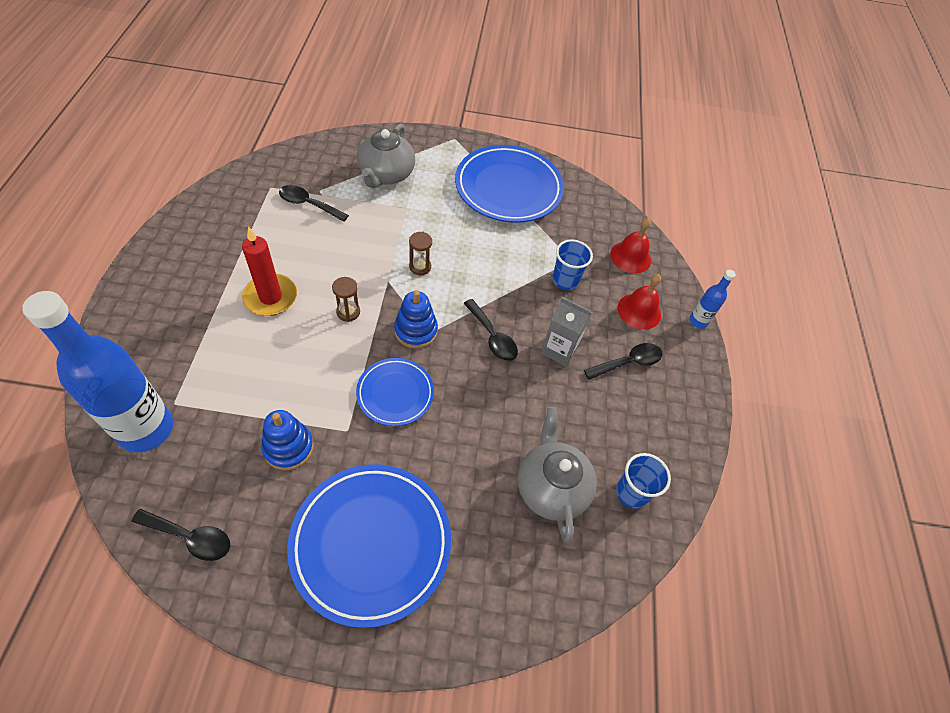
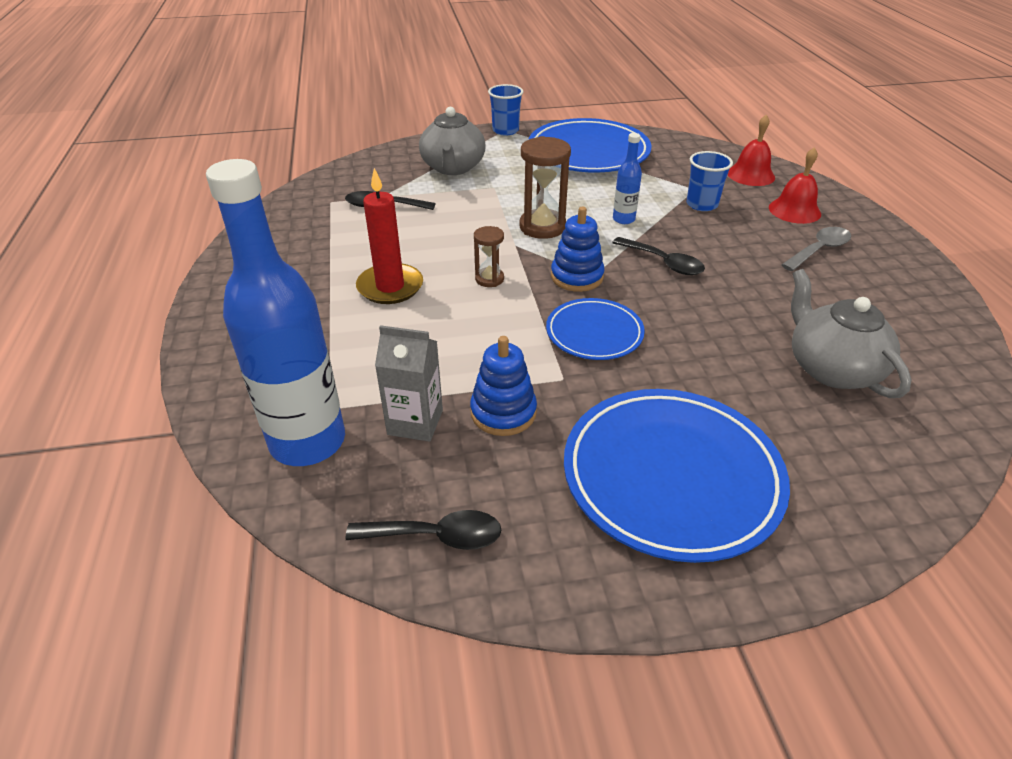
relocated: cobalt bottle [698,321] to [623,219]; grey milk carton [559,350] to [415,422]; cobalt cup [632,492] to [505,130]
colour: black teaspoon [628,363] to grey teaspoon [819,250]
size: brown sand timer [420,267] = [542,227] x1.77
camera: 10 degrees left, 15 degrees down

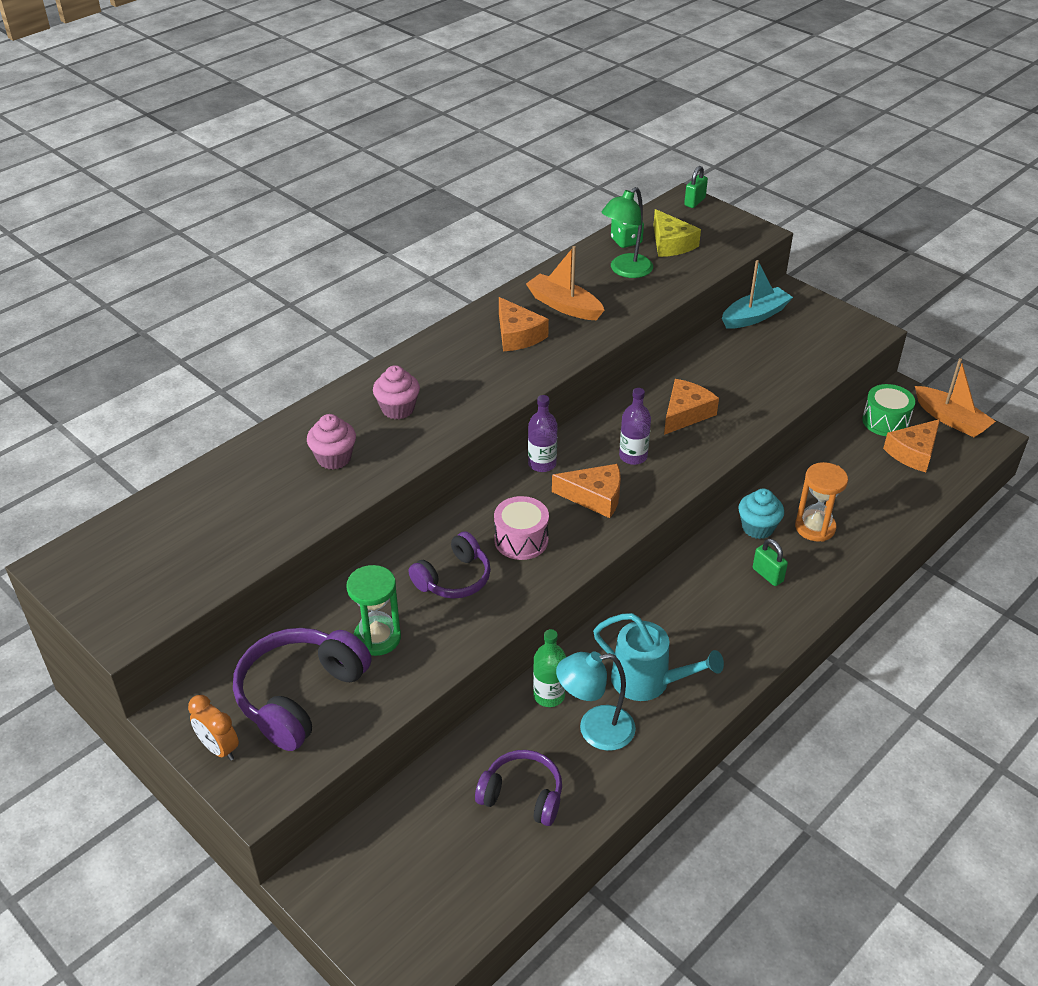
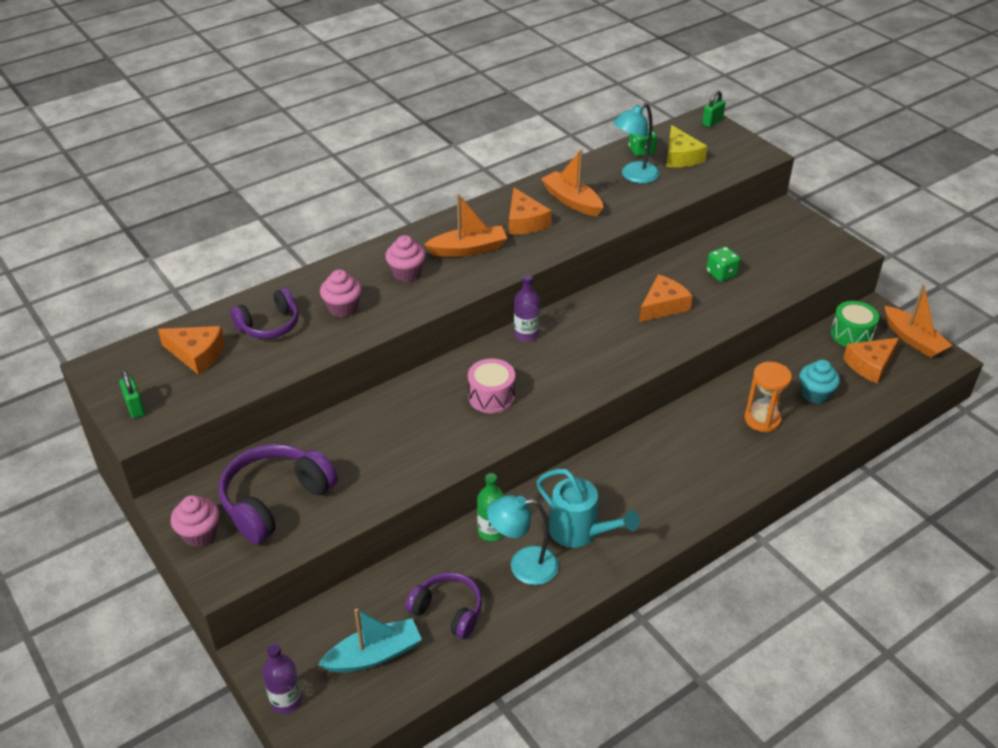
missing: green sand timer [377,638]
appeared: bright orange boat [468,249]; green die [721,274]
relocated: aqua boat [755,316] to [374,655]; purple bottle [633,456] to [286,700]; bright orange cheese wedge [594,497] to [197,354]; aqua muffin [757,528] to [815,394]; purple headphones [454,578] to [269,325]; green padlock [767,575] to [135,407]
exchanged: bright orange clock [219,748] to rosy muffin [200,534]
colour: green lamp [625,271] to aqua lamp [634,176]
camera: 10 degrees right, 0 degrees up

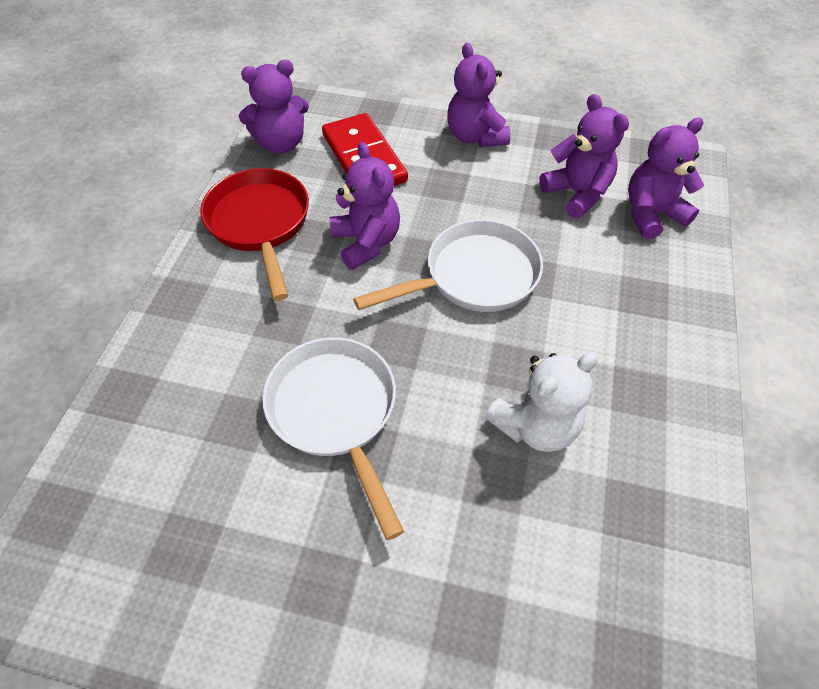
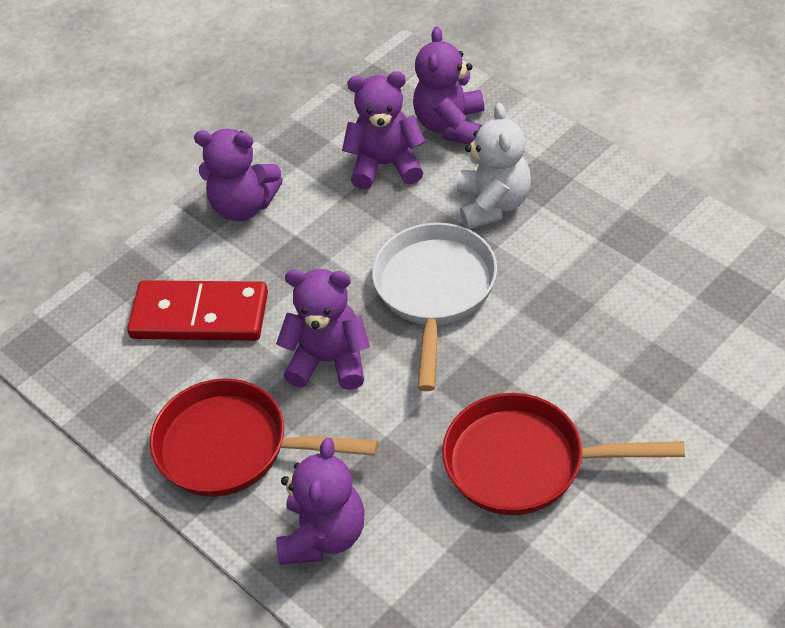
relocated: purple teddy [281,143] to [323,535]; white teddy [535,426] to [493,204]
colour: white pan [336,412] to scarlet pan [524,463]
camera: 55 degrees left, 5 degrees down

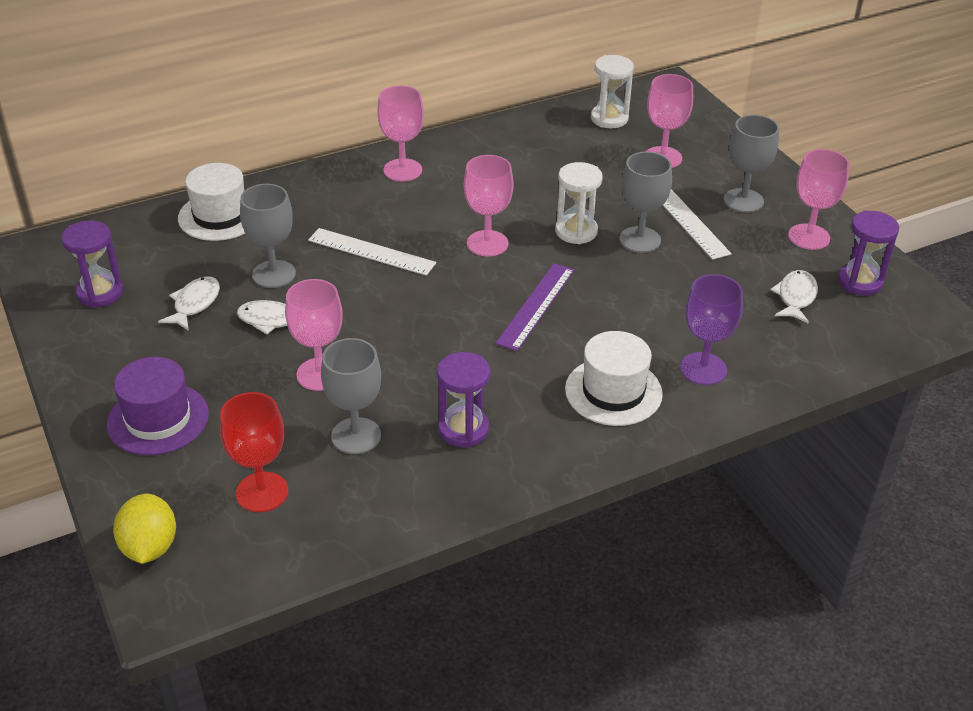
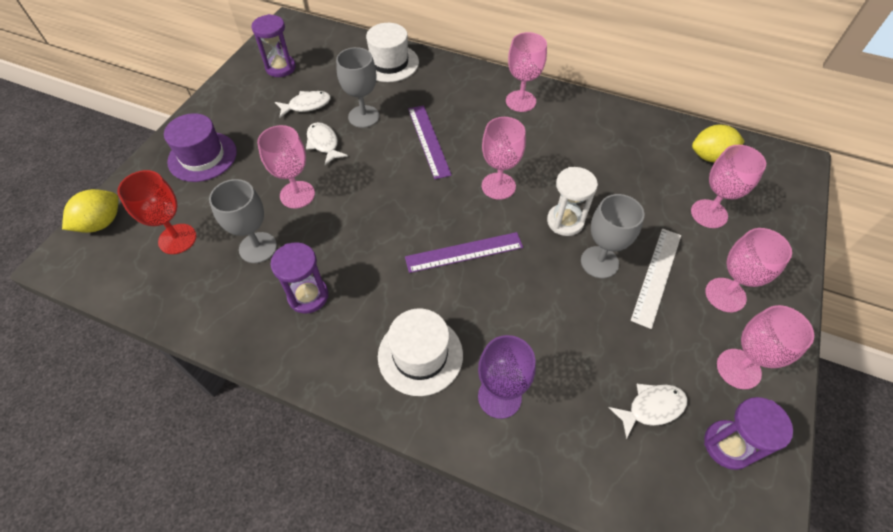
exchanged: white sand timer [609,118] to yellow lemon [710,156]
colour: grey goblet [743,200] to rosy goblet [725,295]; white ruler [371,252] to purple ruler [428,141]
camera: 50 degrees right, 15 degrees up

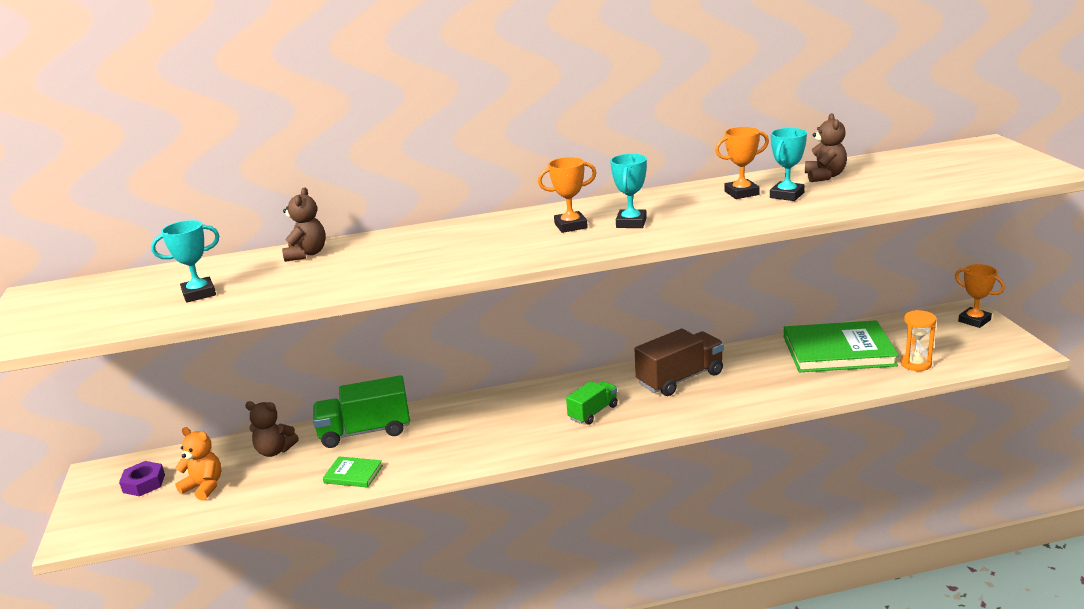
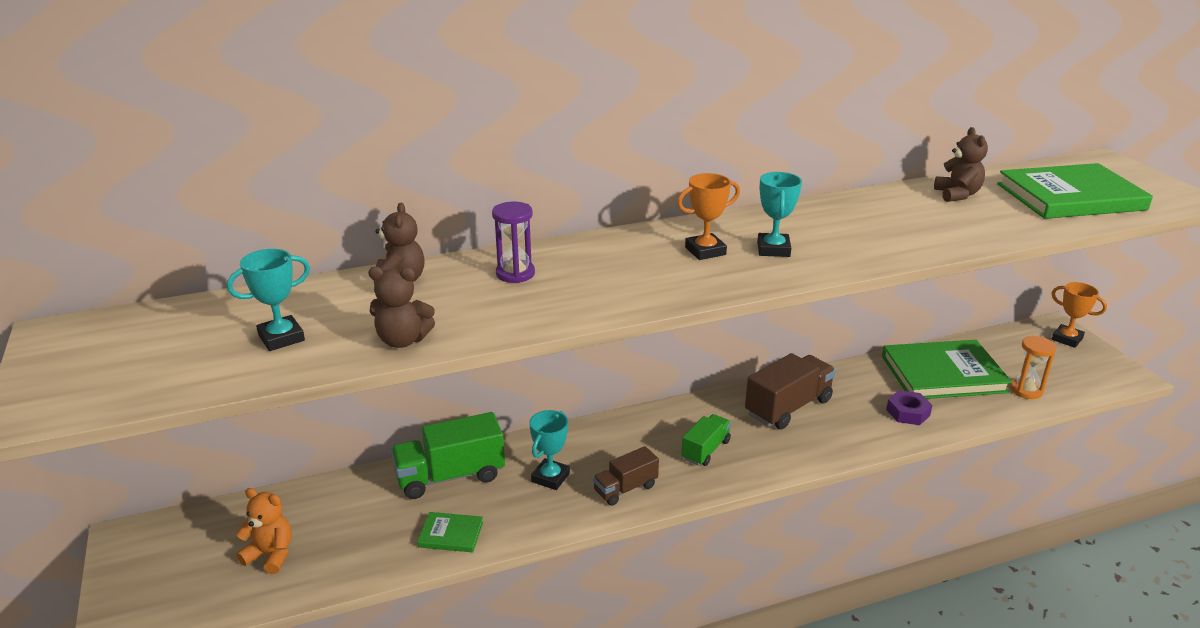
missing: bright orange award cup [741,193]
appeared: green book [1070,197]; purple sand timer [515,274]; brown truck [625,489]
relocated: aqua award cup [787,195] to [550,477]; brown teddy [275,451] to [403,340]; purple hexagon nut [144,483] to [908,412]
camera: 10 degrees left, 5 degrees up

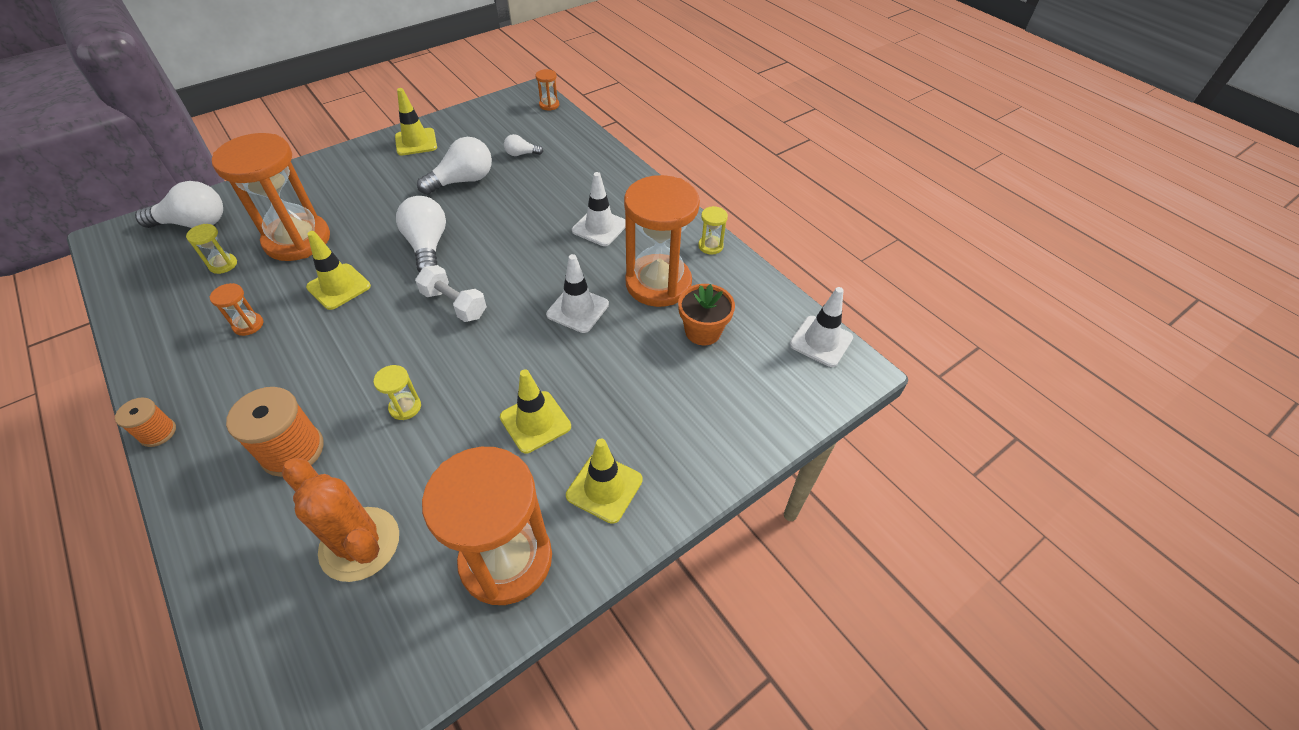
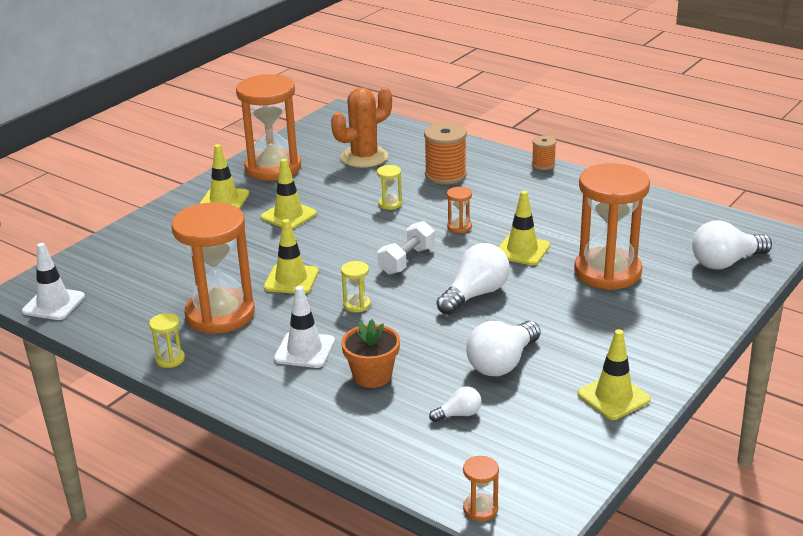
relocated: yellow sand timer [223,264] to [357,305]; bright orange sand timer [248,325] to [459,227]; bright orange potted plant [703,331] to [372,376]
colour: white road cone [577,309] to yellow road cone [291,280]
spun: white lightbulb [427,246] = [475,294] 105 degrees counterclockwise; white hand weight [454,304] = [407,260] 75 degrees counterclockwise; bright orange prickly plant [360,544] = [364,157] 60 degrees counterclockwise
camera: 165 degrees right, 20 degrees down

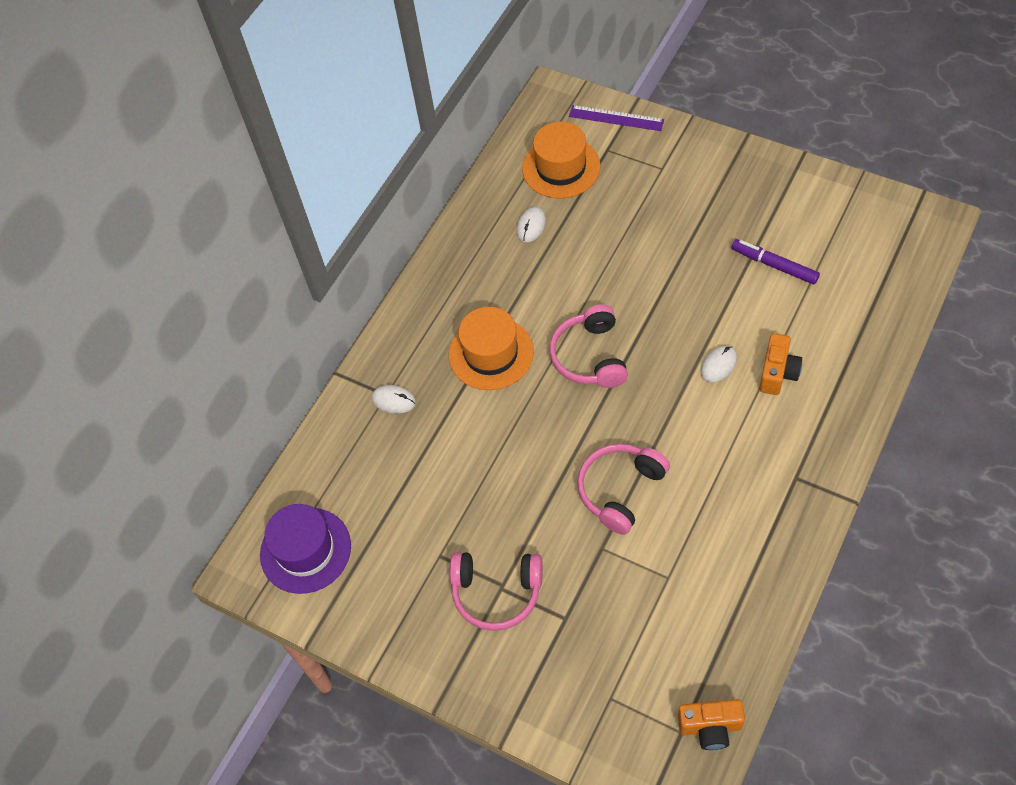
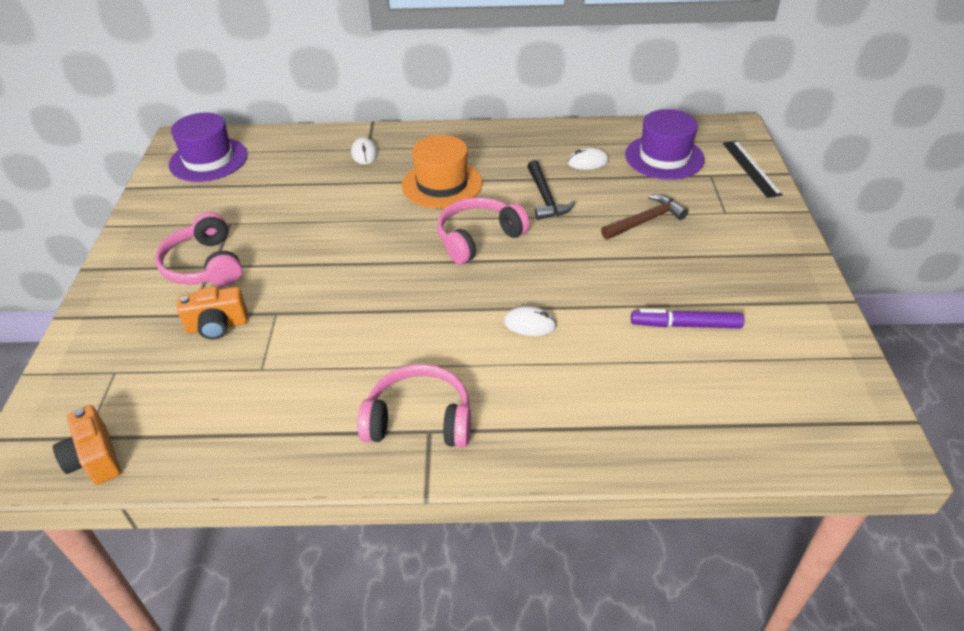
appeared: black hammer [545,198]; brown hammer [645,220]
relocated: bright orange camera [778,373] to [217,326]; rosy headphones [620,490] to [419,419]
colour: purple ruler [616,118] to black ruler [751,168]; bright orange tall hat [561,167] to purple tall hat [664,157]
spun: purple marker [774,265] = [685,325] 90 degrees counterclockwise
camera: 55 degrees right, 15 degrees down

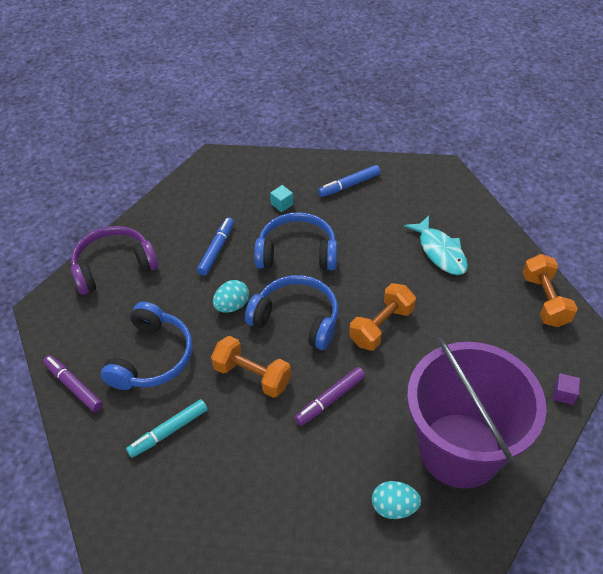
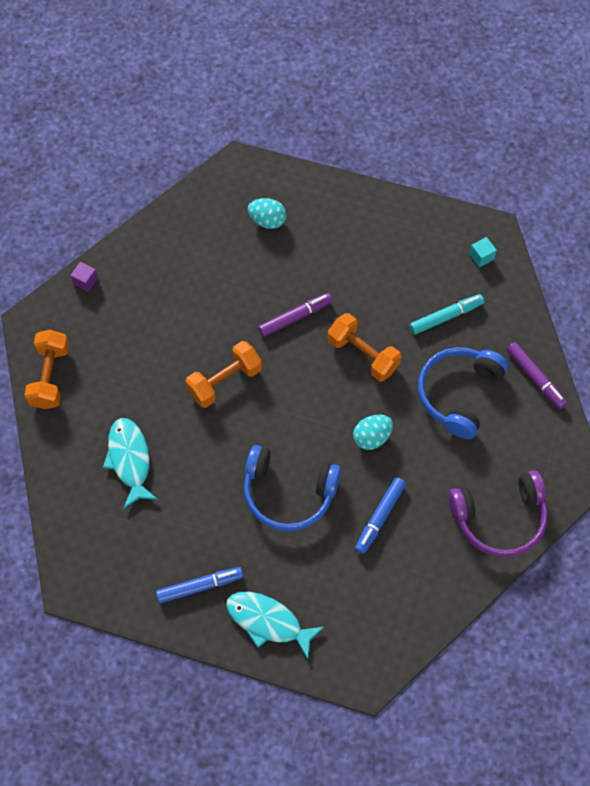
missing: cobalt headphones [297,318]; purple sand bucket [460,450]
appeared: aqua fish figure [268,621]
relocated: aqua block [282,204] to [481,256]
camera: 170 degrees left, 15 degrees up

